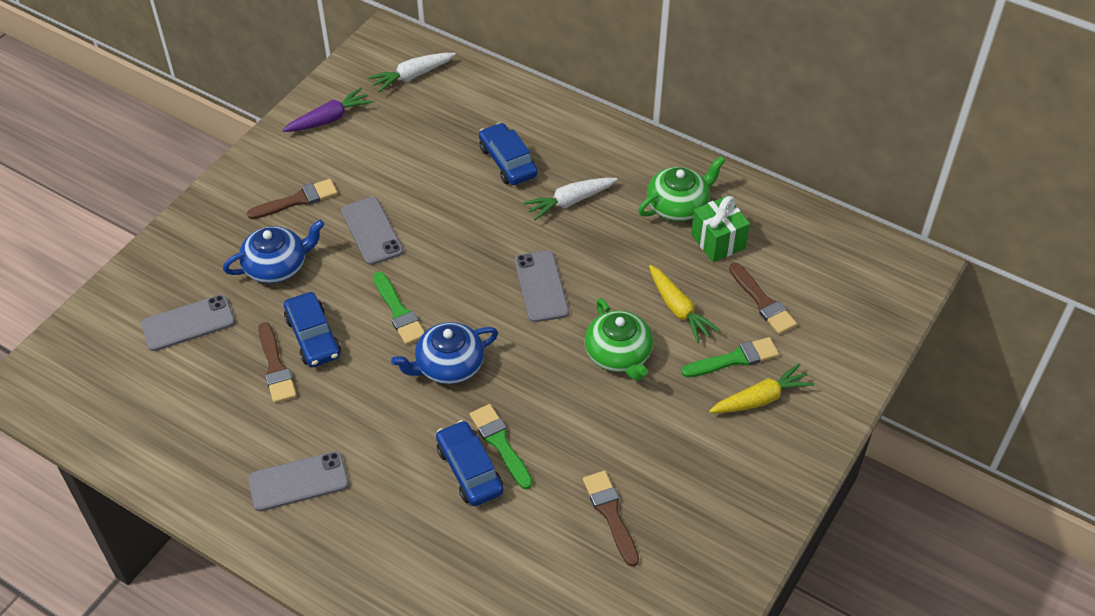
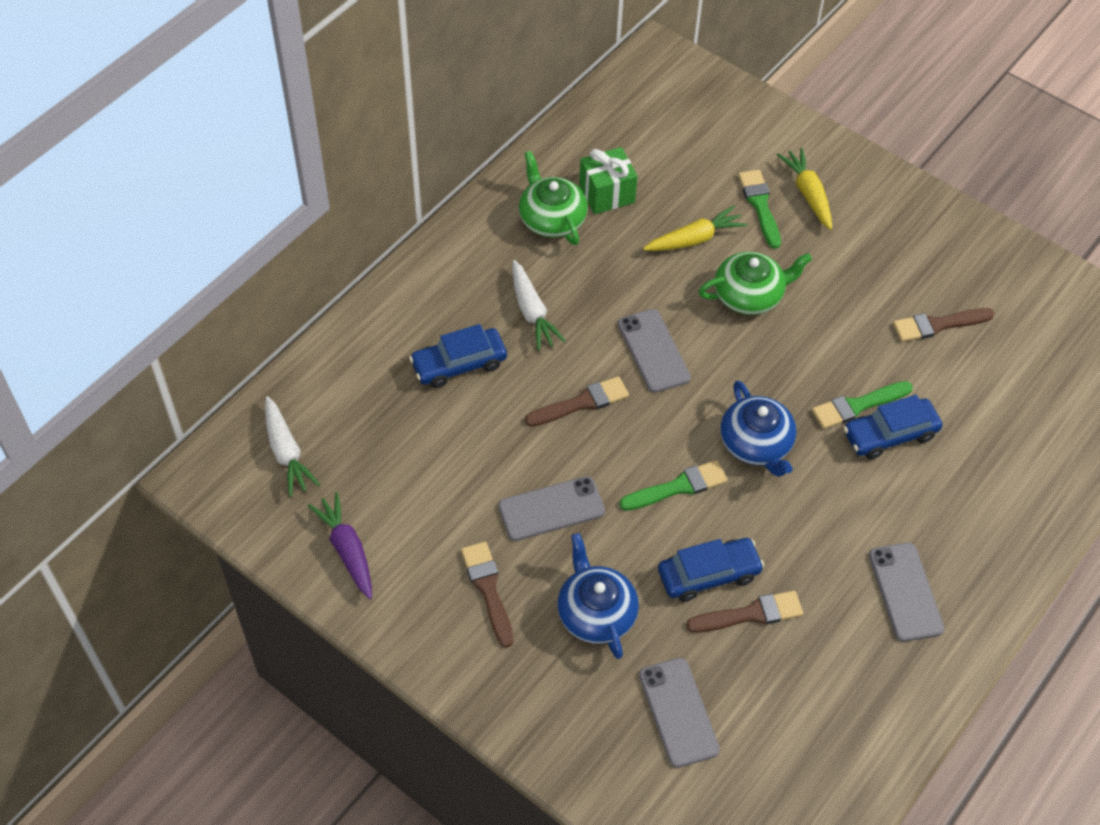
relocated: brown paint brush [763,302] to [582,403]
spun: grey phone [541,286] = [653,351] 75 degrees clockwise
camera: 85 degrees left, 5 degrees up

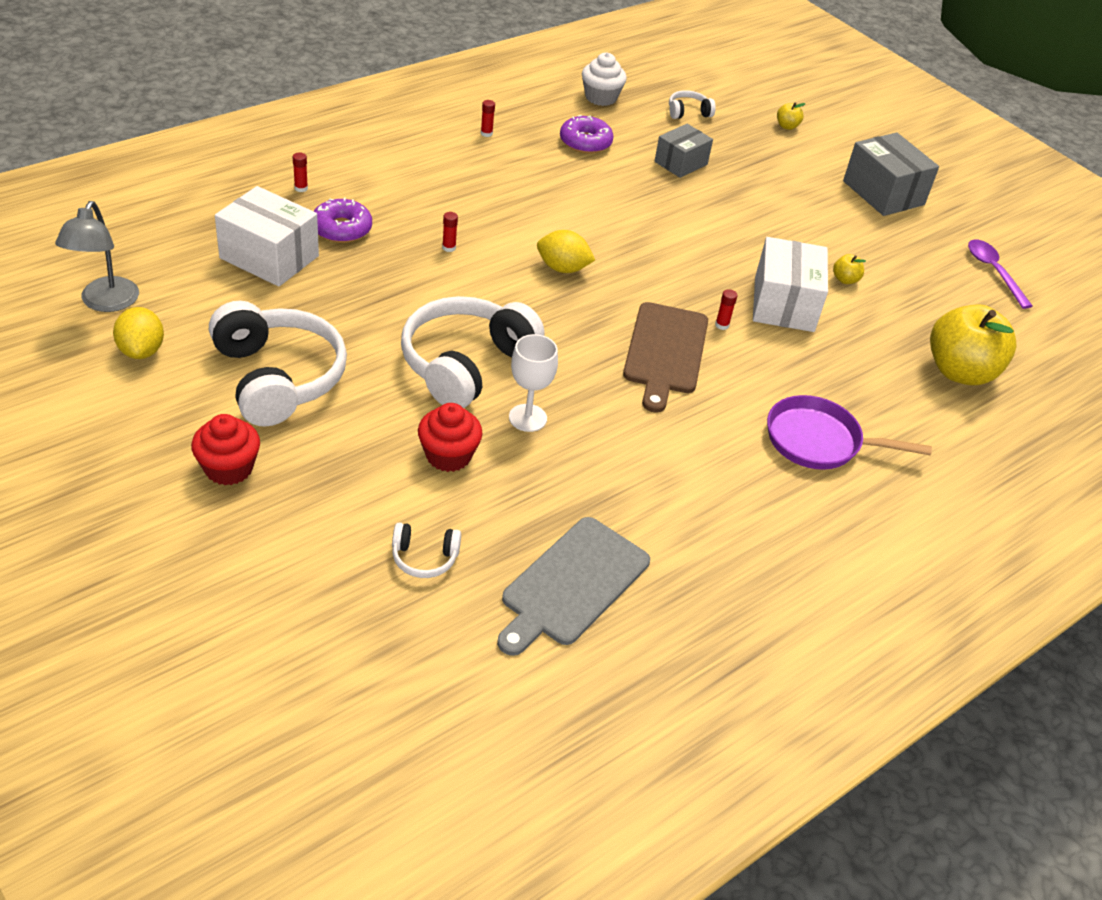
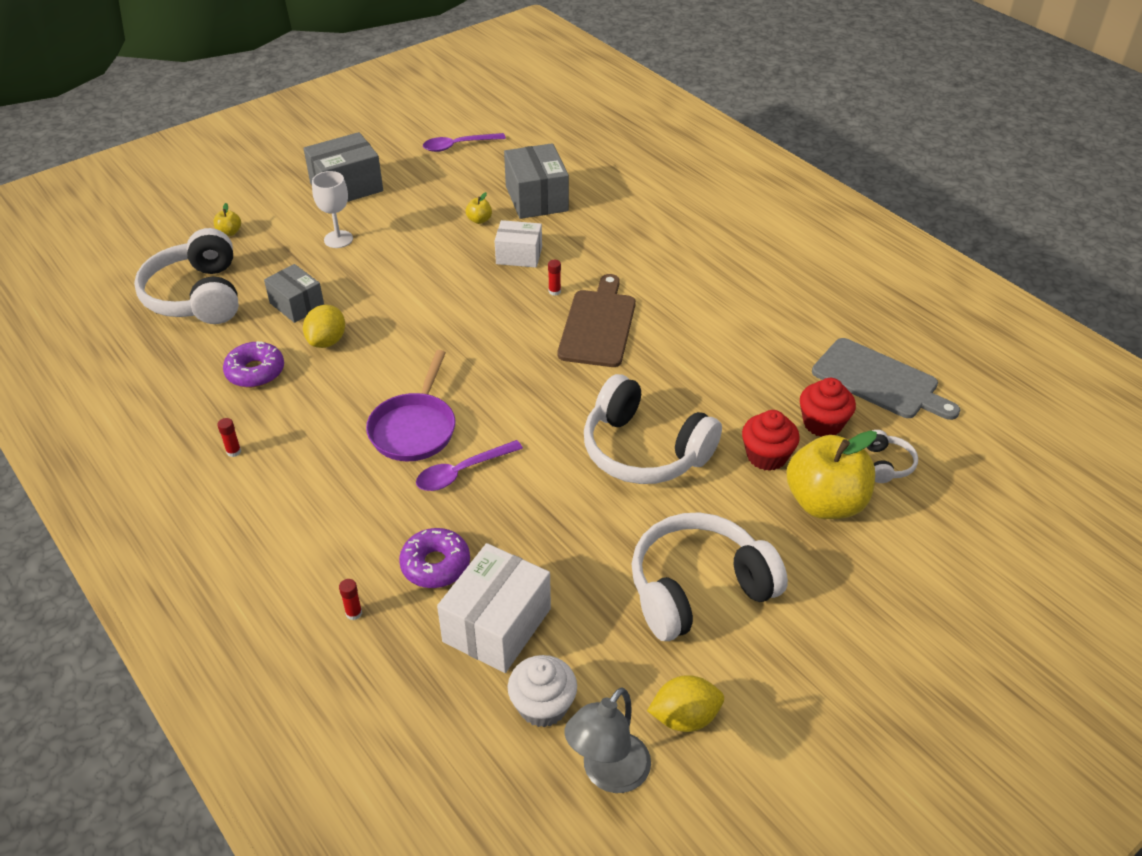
appeared: grey box [536,198]
relocated: white muffin [601,97] to [543,706]; yellow lemon [562,268] to [327,341]; yellow toy apple [960,371] to [825,502]; white goblet [527,418] to [338,239]; purple pan [819,441] to [414,428]; scarlet muffin [229,468] to [822,423]
exchanged: scarlet glue [449,248] to purple teaspoon [461,472]
spun: grey lamp [105,303] = [608,774] 120 degrees clockwise; brown bread board [665,352] = [598,325] 90 degrees counterclockwise
size: white headphones [688,112] = [197,296] x2.27; white box [784,304] = [519,255] x0.65
camera: 85 degrees left, 0 degrees up

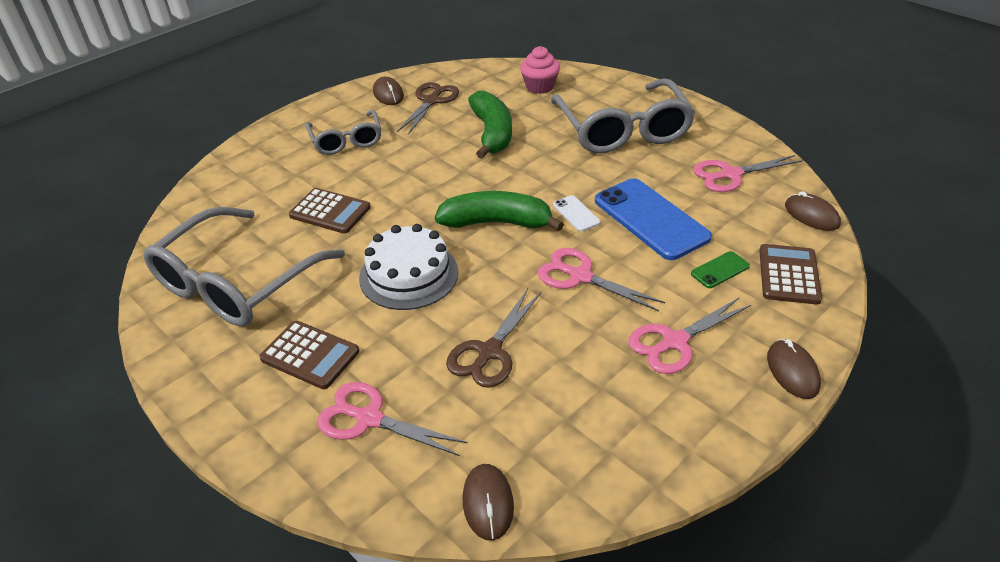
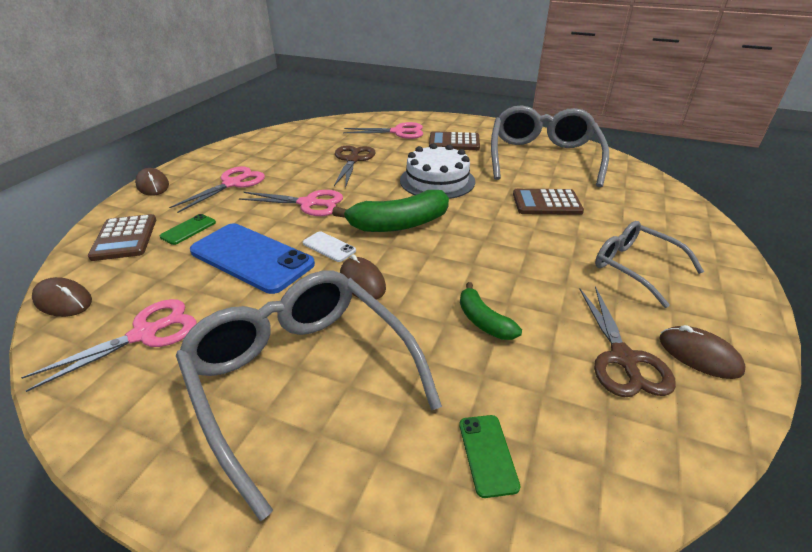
relocated: brown computer mouse [488,503] to [362,281]
exchanged: rosy muffin [539,86] to green phone [488,454]
size: green banana [492,133] = [483,321] x0.56
camera: 155 degrees right, 5 degrees down

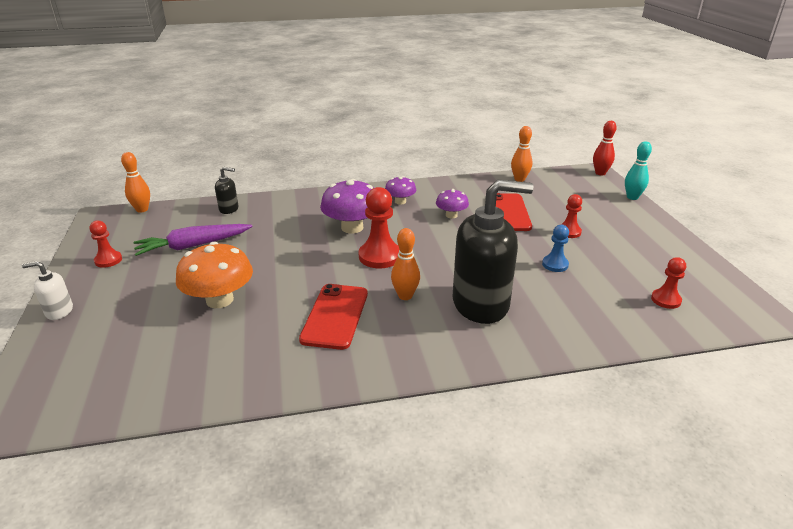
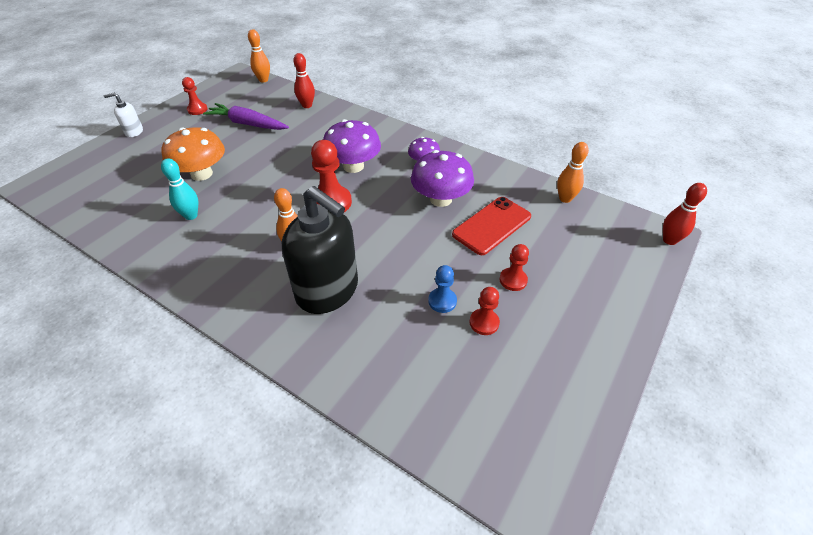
missing: scarlet phone [335,316]
relocated: aqua skittle [632,197] to [191,215]; scarlet game pawn [665,300] to [484,322]
exchanged: black soap pump [229,209] to scarlet skittle [307,105]
spun: white soap pump [59,311] = [134,132] 45 degrees counterclockwise
size: purple mushroom [451,215] = [440,199] x1.77
camera: 45 degrees right, 15 degrees up

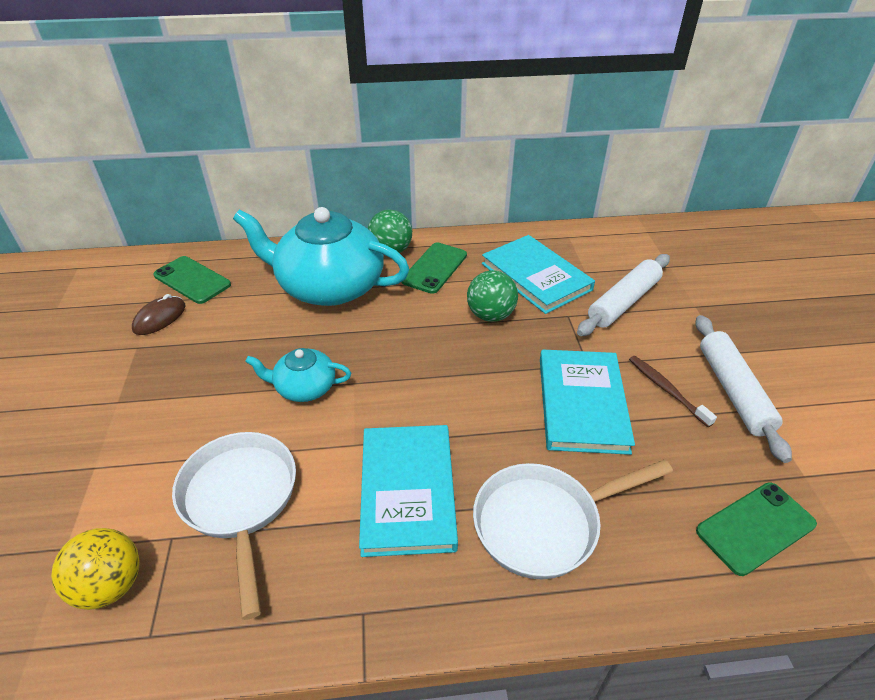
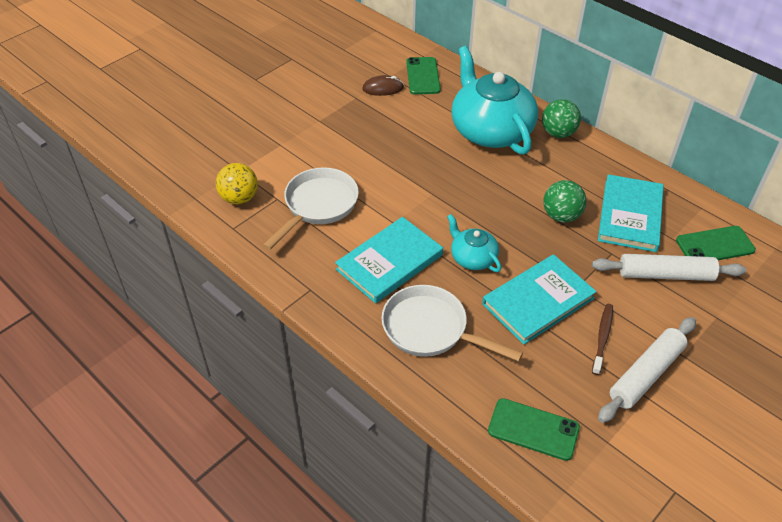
relocated: green phone [434,268] to [715,245]; aqua china teapot [304,387] to [472,258]
camera: 50 degrees right, 5 degrees up

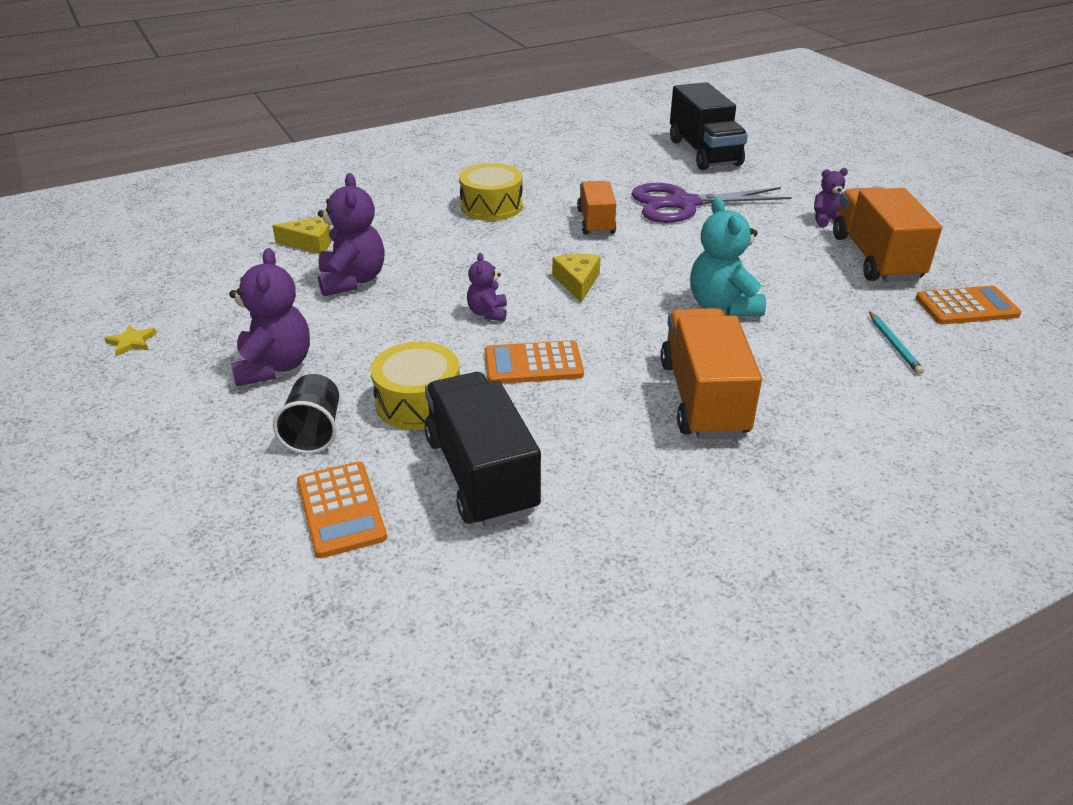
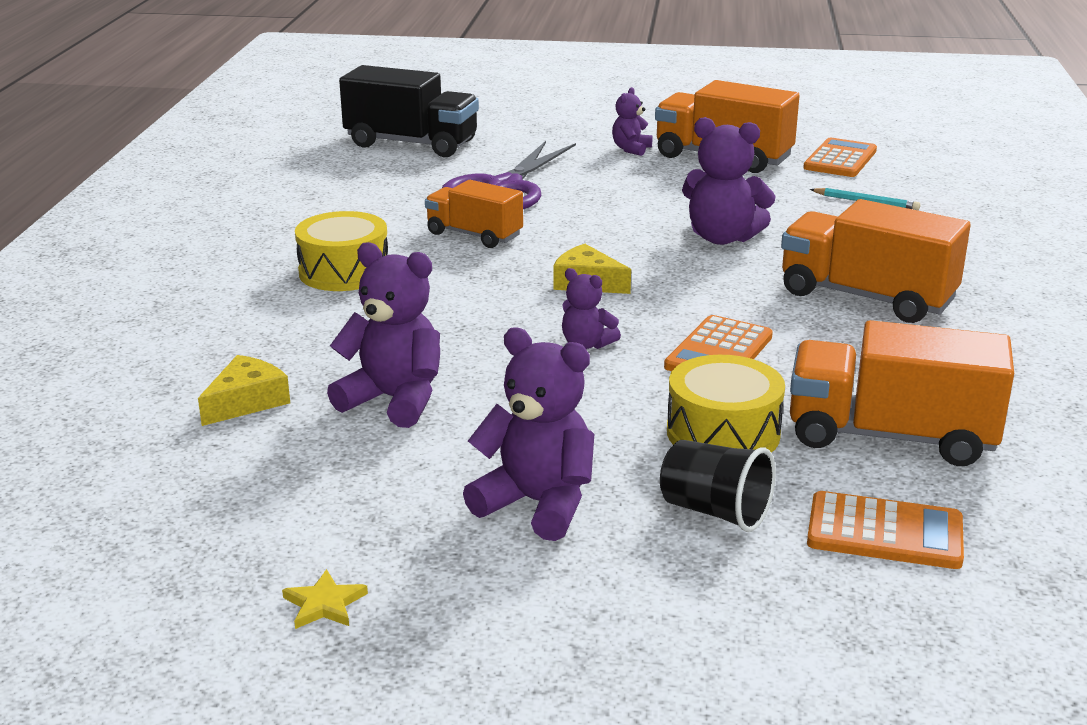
colour: aqua teddy [722,306] to purple teddy [722,238]; black truck [481,474] to bright orange truck [890,436]
camera: 55 degrees left, 10 degrees down

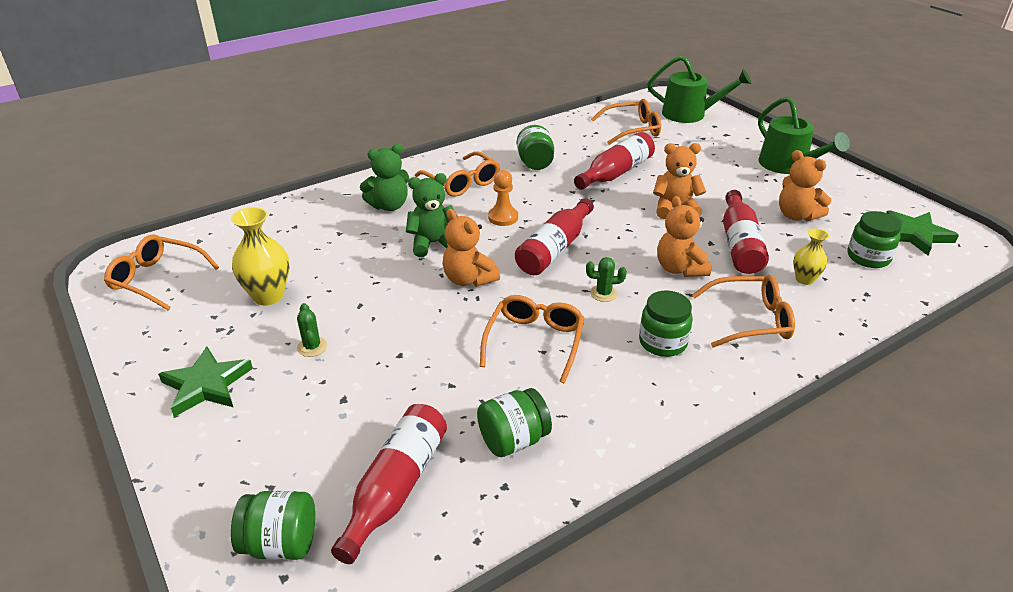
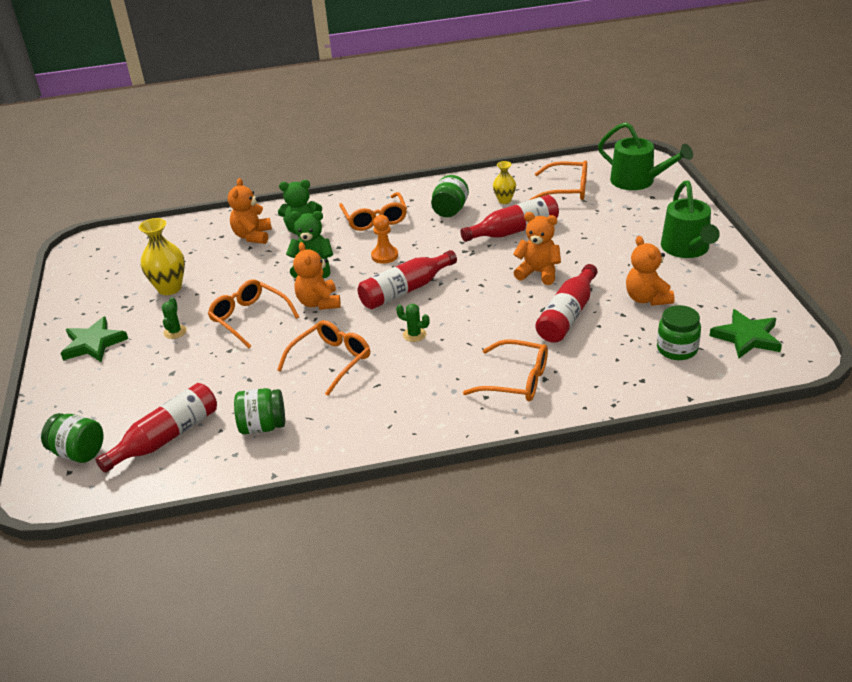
missing: green jar [662,342]
relocated: bright orange teddy [679,269] to [253,236]; yellow tall vase [804,279] to [504,200]; bright orange spectacles [156,279] to [249,318]
camera: 25 degrees right, 0 degrees up

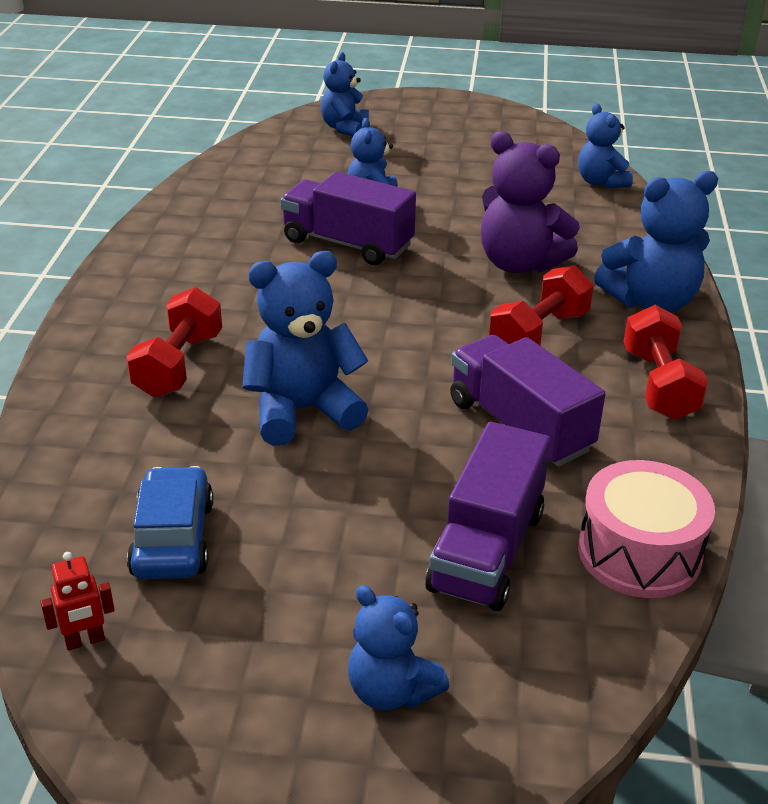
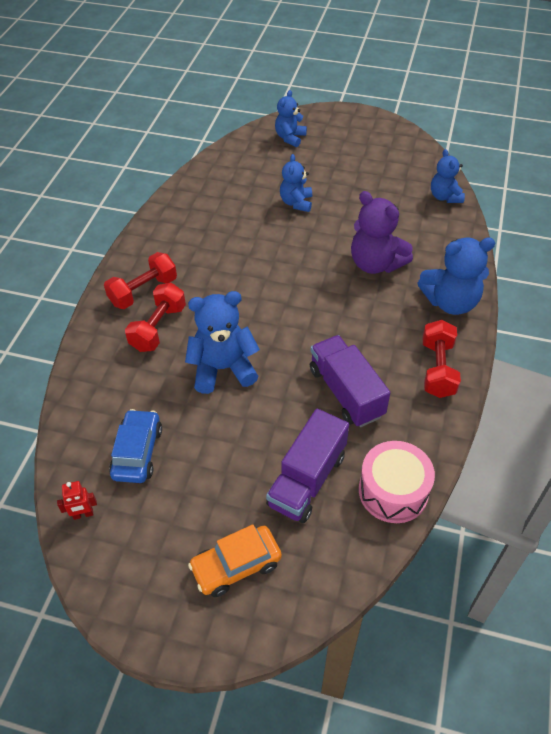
missing: purple truck [347,244]
relocated: scarlet hand weight [539,334] to [143,291]
exchanged: cobalt teddy [391,690] to bright orange car [236,565]
camera: 10 degrees right, 15 degrees up

